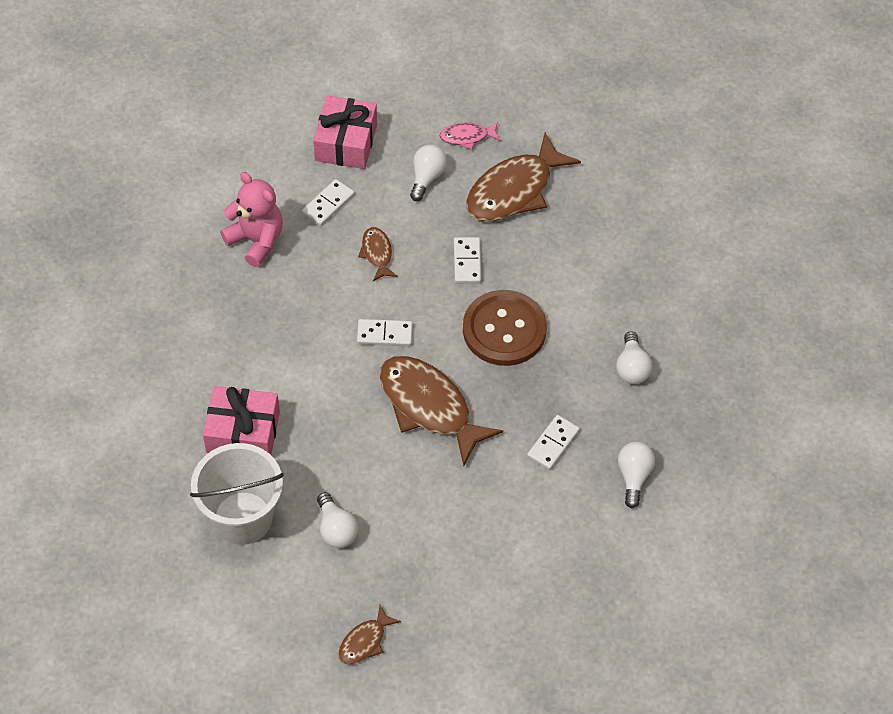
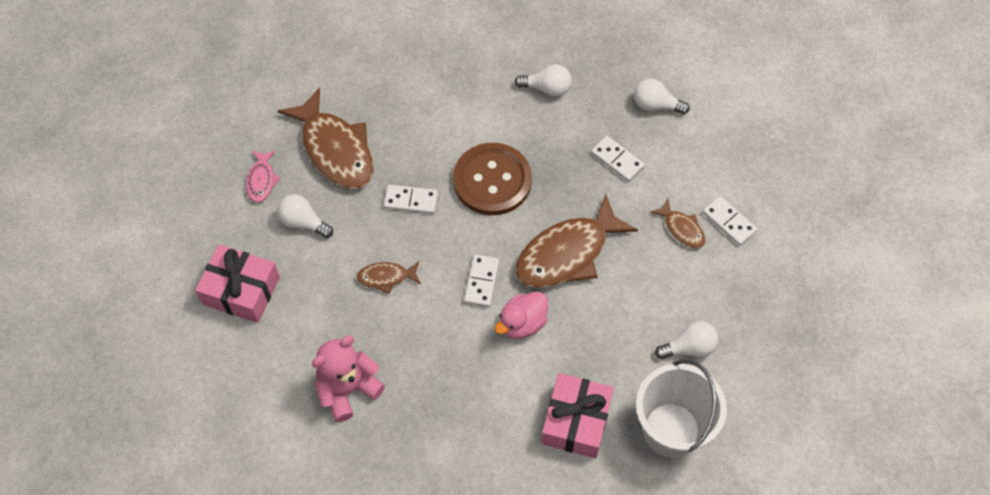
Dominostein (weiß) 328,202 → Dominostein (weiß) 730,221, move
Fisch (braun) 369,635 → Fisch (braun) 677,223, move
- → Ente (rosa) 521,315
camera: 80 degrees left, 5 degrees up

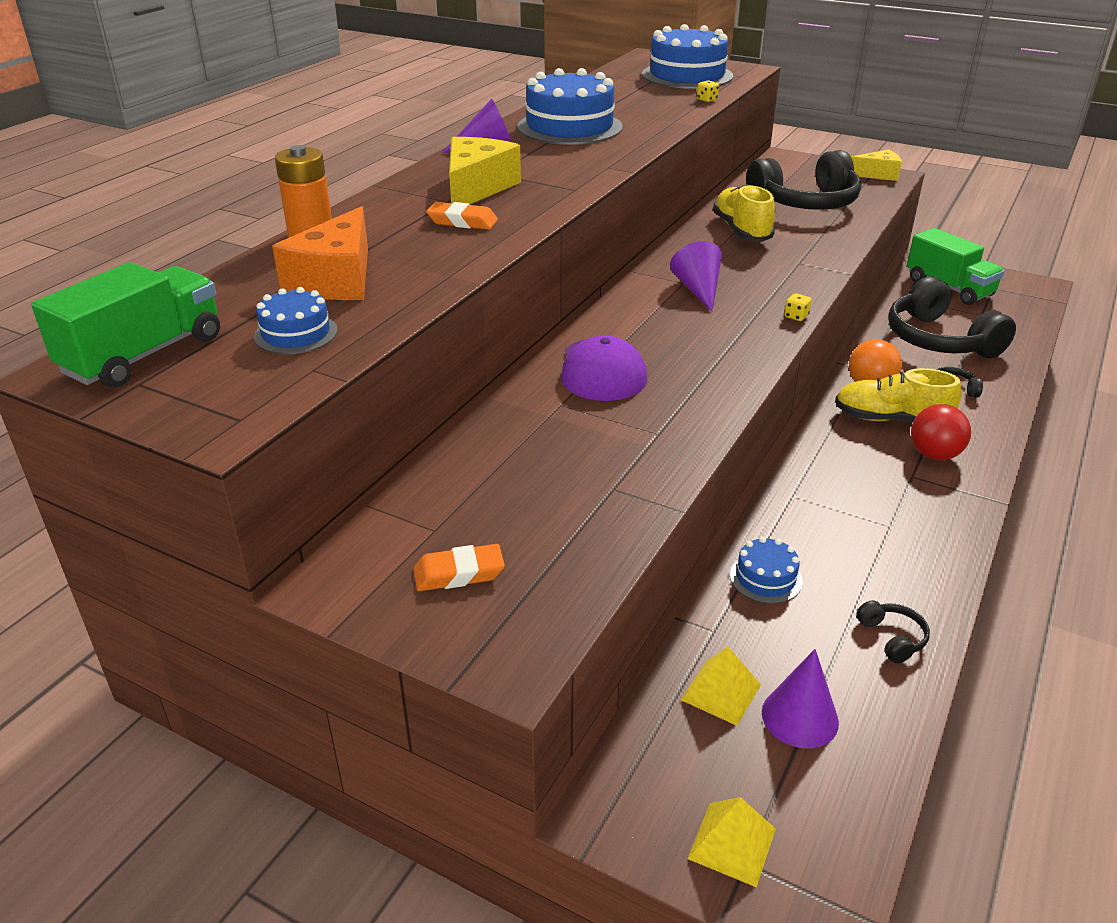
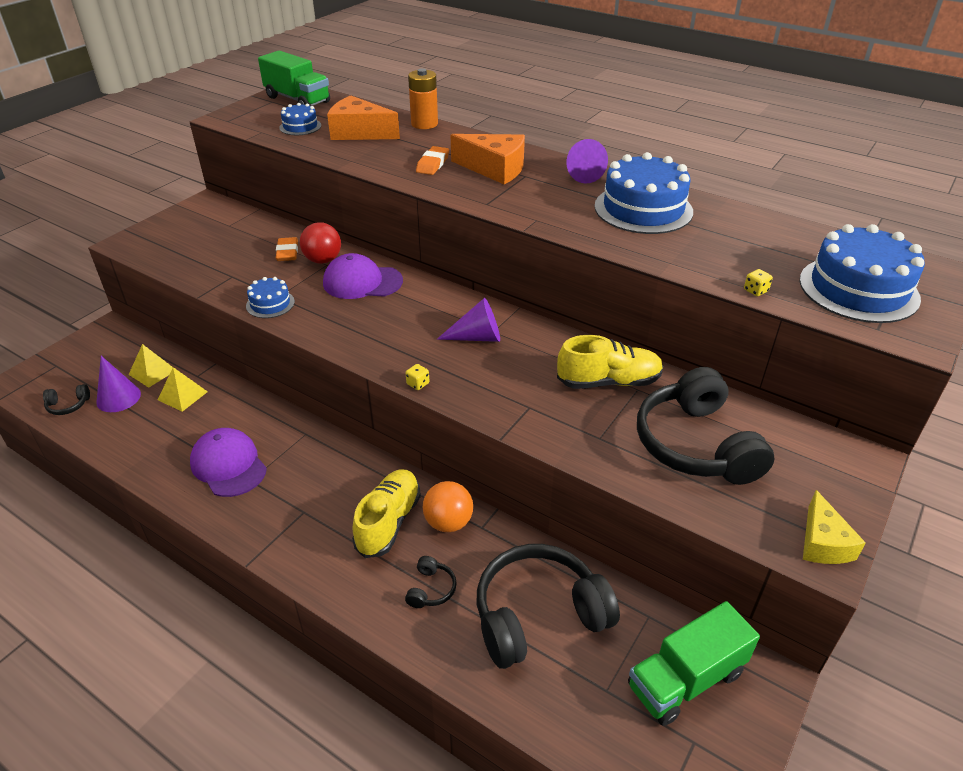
Radiergummi (orange) 459,567 → Radiergummi (orange) 287,249, move
Käse (gelb) 485,170 → Käse (orange) 488,159
Pyramide (gelb) 732,842 → Pyramide (gelb) 183,389, move
Kuchen (blau) 766,570 → Kuchen (blau) 270,297, move
Kopfhörer (schwarz) 893,631 → Kopfhörer (schwarz) 66,399, move
Ball (rot) 941,432 → Ball (rot) 320,243, move
- → Kappe (lila) 228,462
camera: 95 degrees right, 5 degrees up

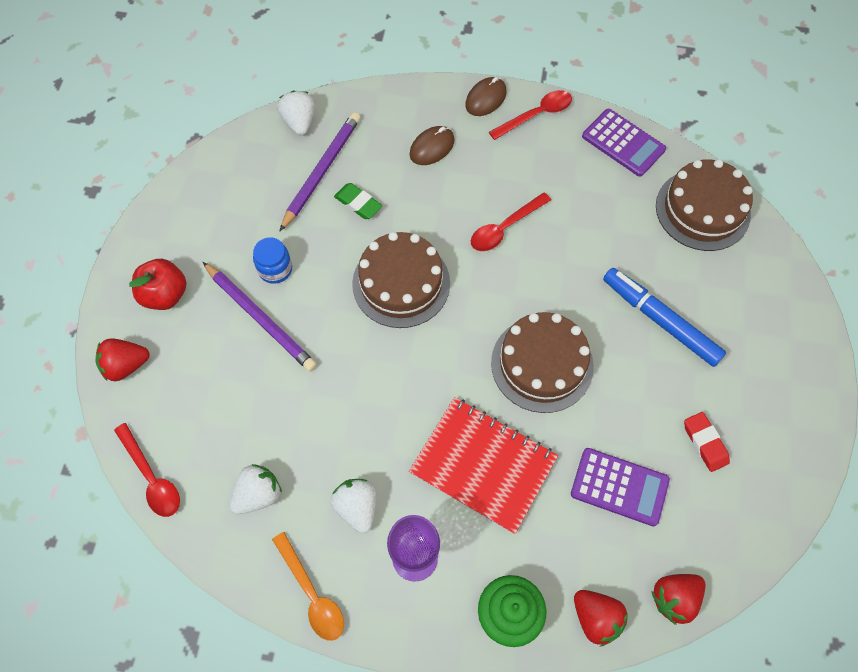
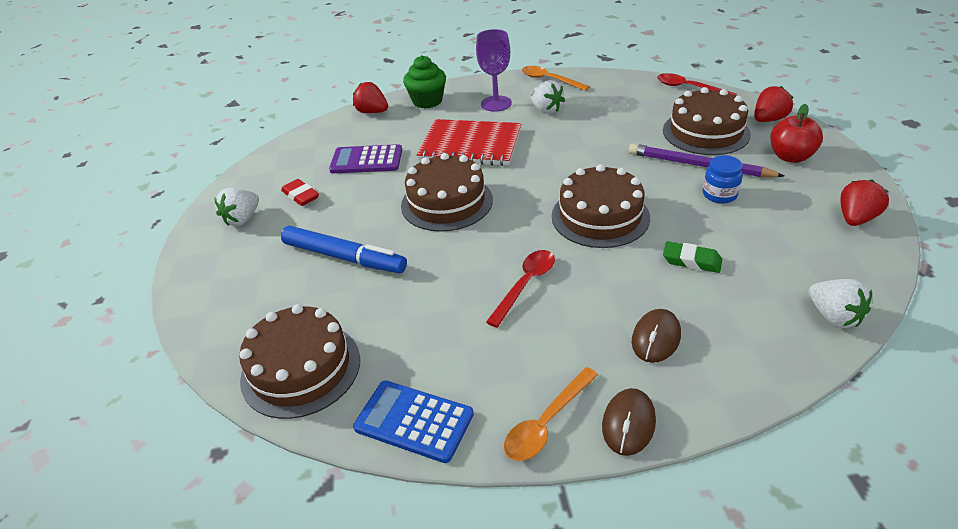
Erdbeere (weiß) 256,489 → Erdbeere (weiß) 236,207, move
Bleistift (lila) 320,171 → -
Löffel (rot) 530,115 → Löffel (orange) 551,414
Taschenrechner (lila) 624,142 → Taschenrechner (blau) 413,422
Erdbeere (rot) 678,599 → Erdbeere (rot) 864,203, move
- → Kuchen (braun) 707,121
camera: 165 degrees right, 25 degrees down

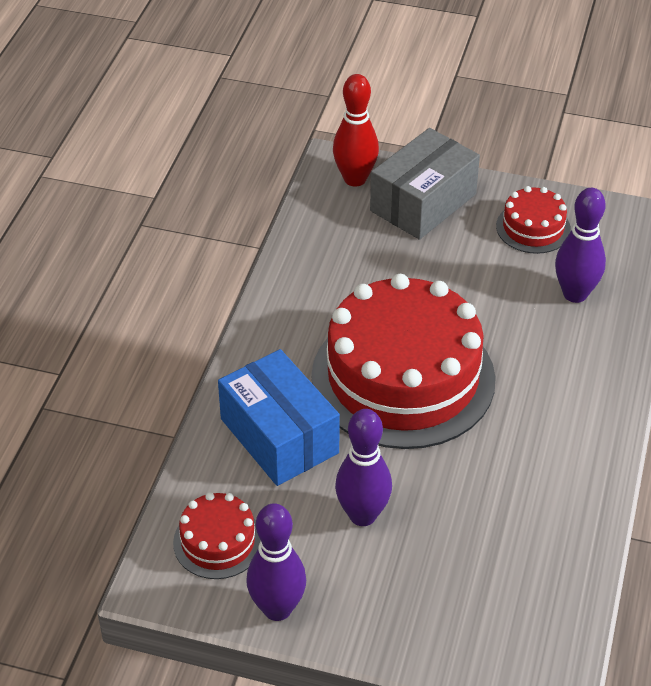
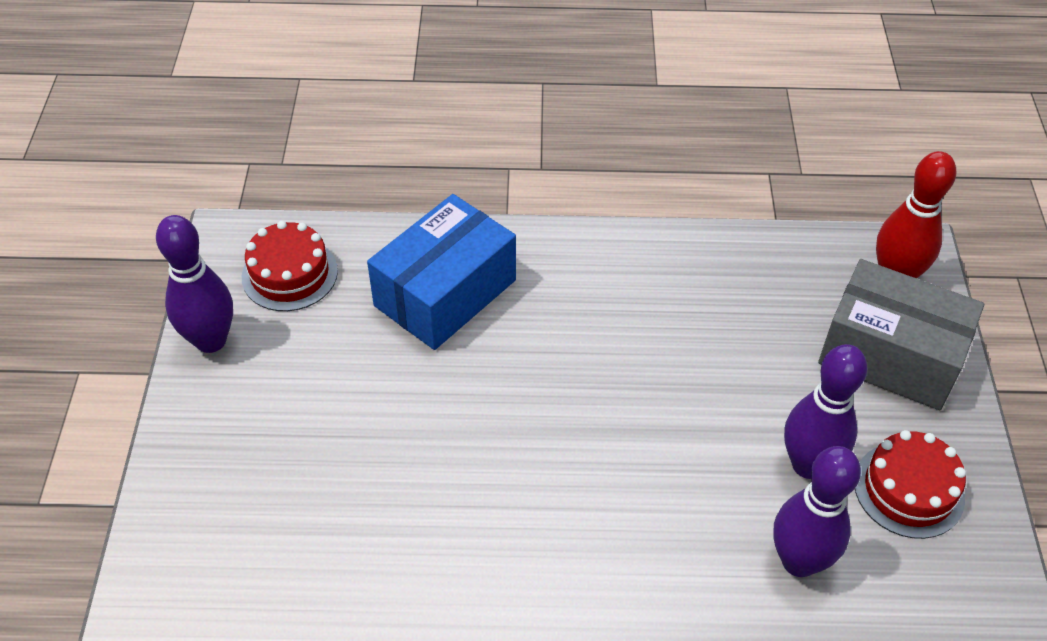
Kuchen (rot) 403,361 → -
Bowlingkegel (lila) 363,467 → Bowlingkegel (lila) 825,411, move
camera: 75 degrees right, 5 degrees up

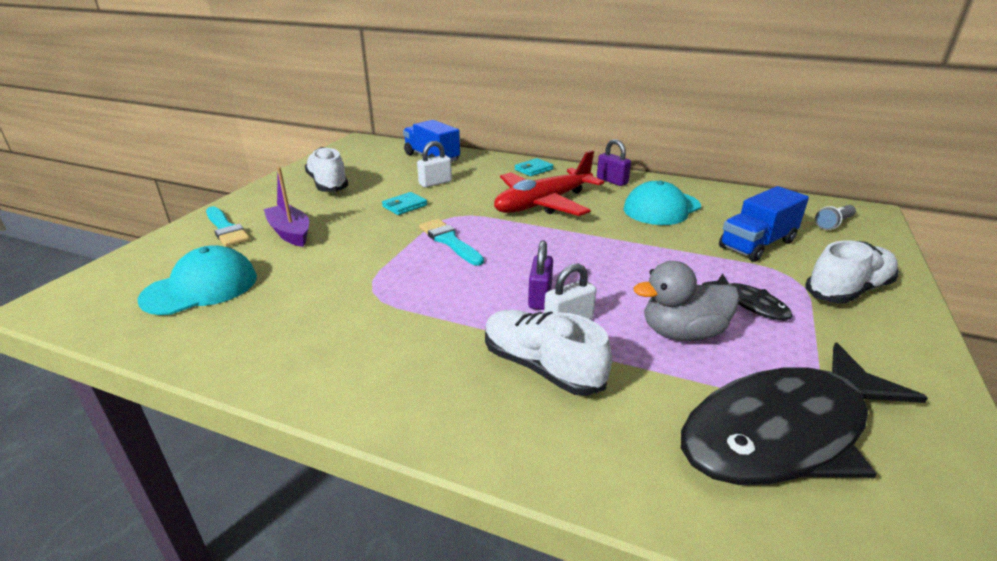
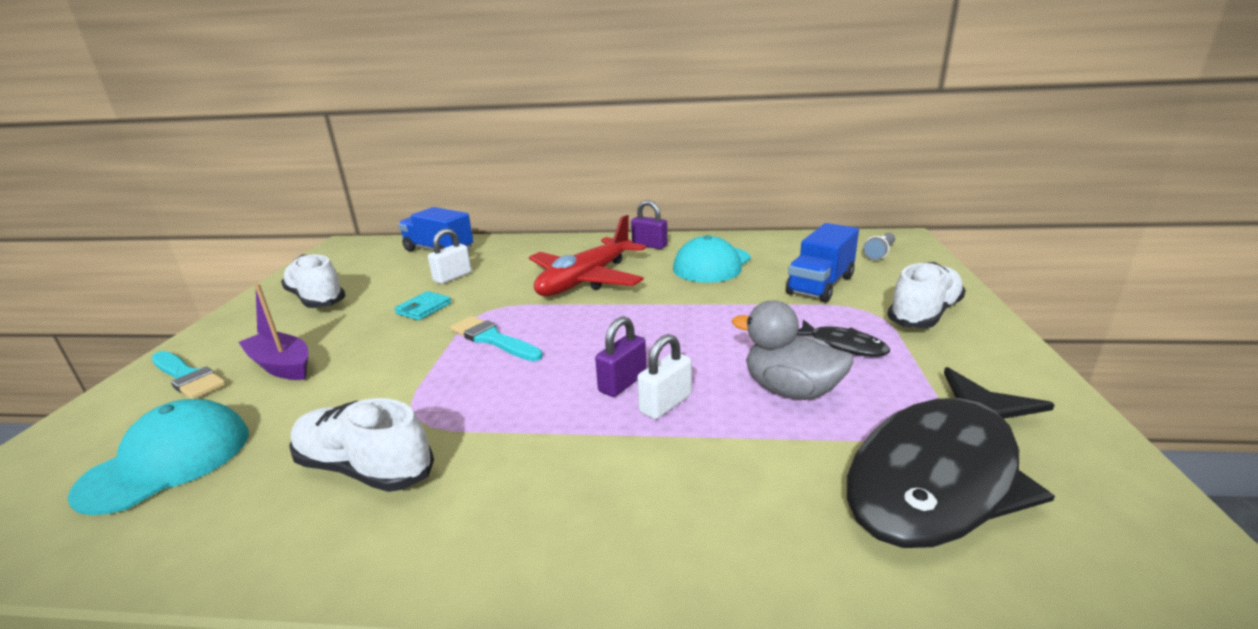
Schuh (weiß) 548,353 → Schuh (weiß) 361,445, move
Geldbörse (türkis) 534,167 → -
Vorhängeschloss (lila) 540,275 → Vorhängeschloss (lila) 621,356, 45 degrees clockwise
Ente (grau) 686,301 → Ente (grau) 793,350, 60 degrees clockwise
camera: 15 degrees left, 5 degrees down

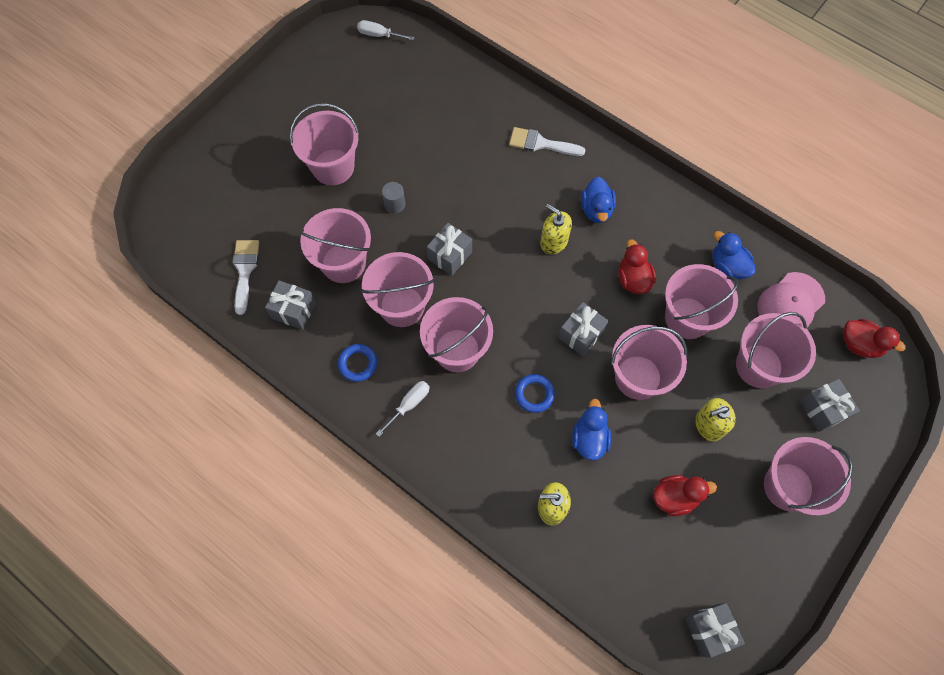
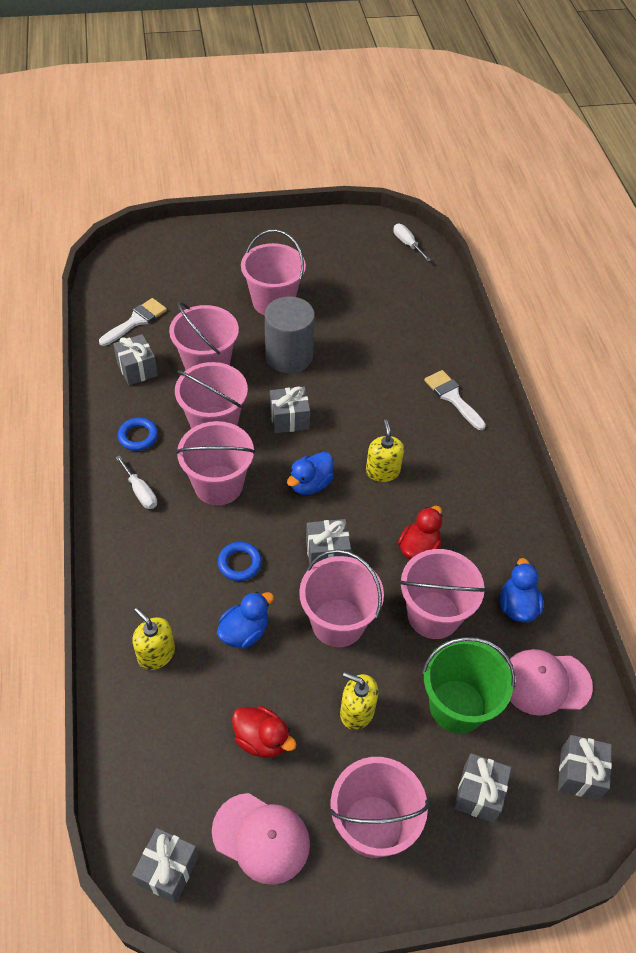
Schraubenzieher (weiß) 403,409 → Schraubenzieher (weiß) 136,482, 60 degrees clockwise
Vollzylinder (grau) 393,198 → Vollzylinder (grau) 290,335, x2.24
Ente (blau) 598,200 → Ente (blau) 310,473, move
Eimer (rosa) 776,350 → Eimer (grün) 468,685
Ente (rot) 874,338 → Geschenk (grau) 585,767
- → Kappe (rosa) 261,839
camera: 40 degrees right, 15 degrees down

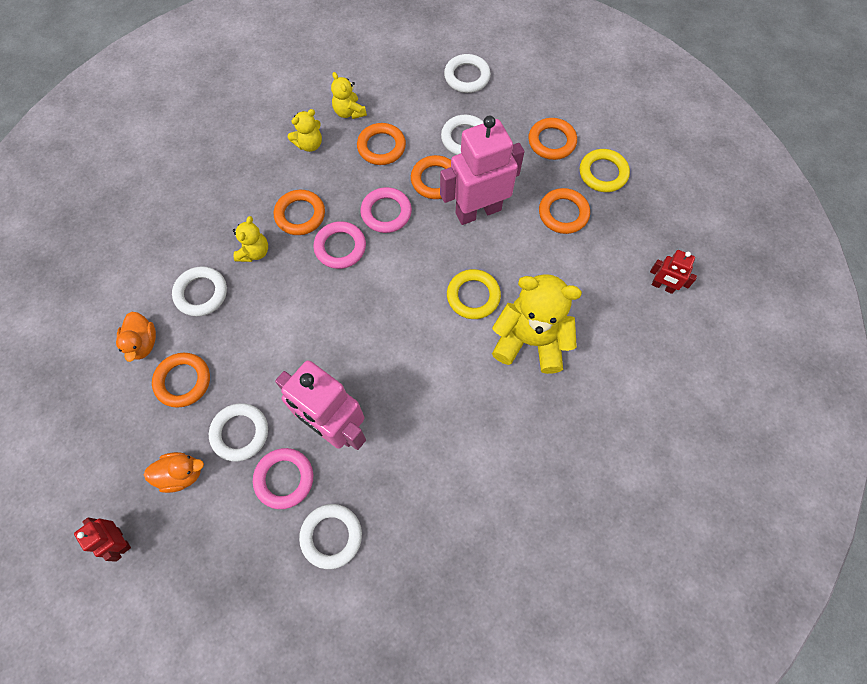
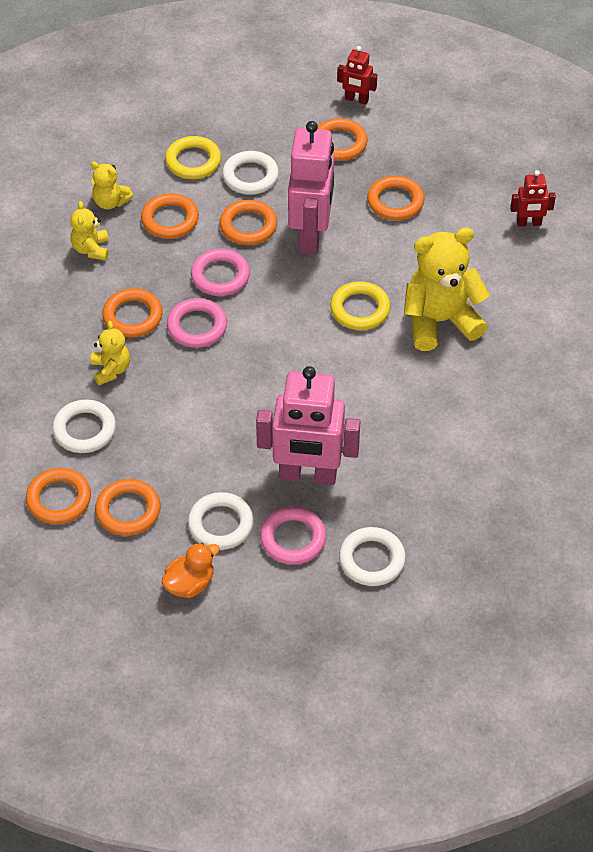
Roboter (rot) 102,539 → Roboter (rot) 357,75, move
Ente (orange) 136,337 → Ring (orange) 58,496
Teddybär (gelb) 305,130 → Teddybär (gelb) 89,230, 150 degrees clockwise
Roboter (rosa) 482,170 → Roboter (rosa) 311,187, 150 degrees clockwise
Ring (weiß) 467,73 → -
Ring (gelb) 605,170 → Ring (gelb) 193,157, move
camera: 30 degrees left, 15 degrees down

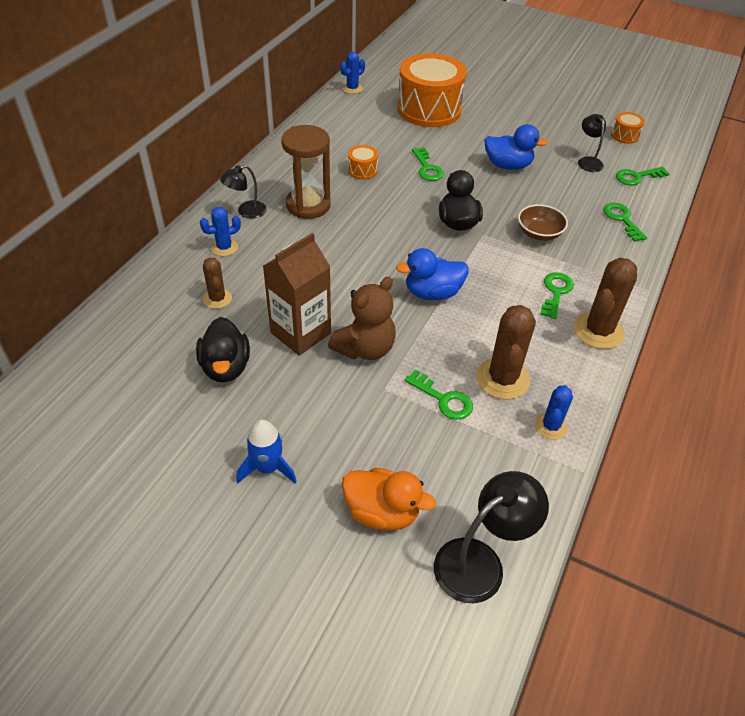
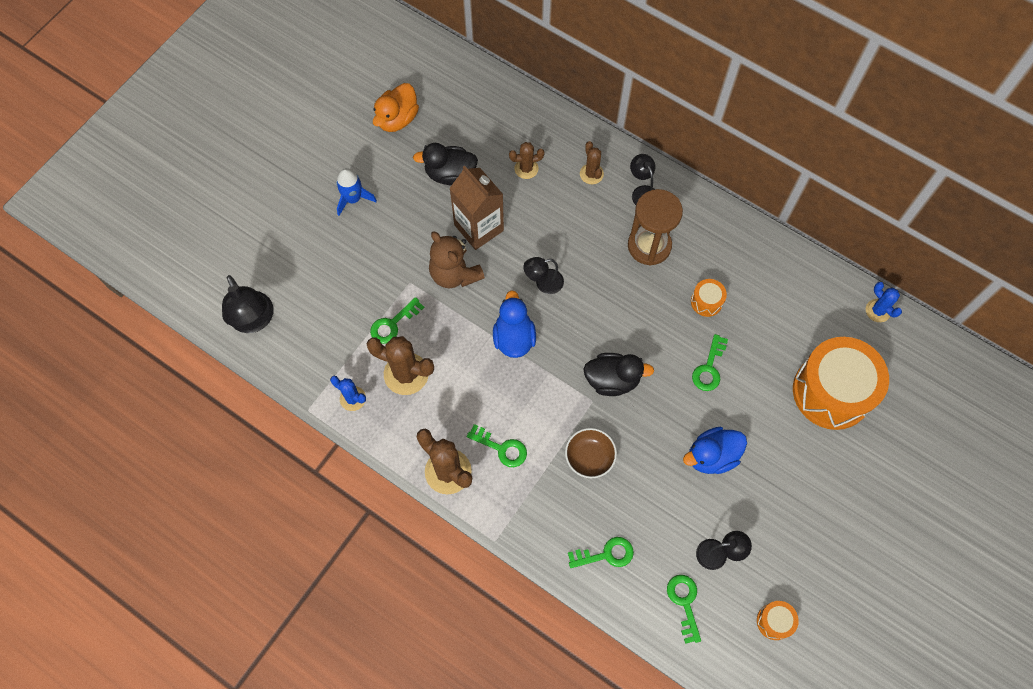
Kaktus (blau) 220,231 → Kaktus (braun) 592,162
Ente (orange) 389,499 → Ente (orange) 396,107, move
Schlüssel (grün) 428,164 → Schlüssel (grün) 710,362, 60 degrees counterclockwise
Ente (blau) 516,147 → Ente (blau) 715,450, 45 degrees clockwise
- → Lampe (schwarz) 543,275
camera: 100 degrees right, 20 degrees up

